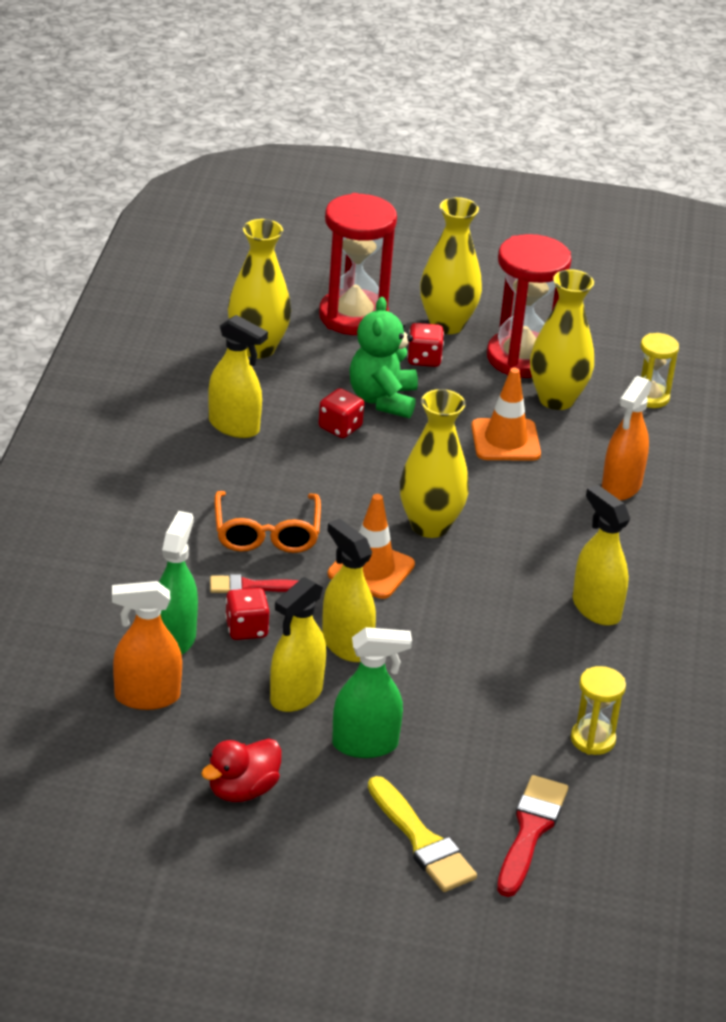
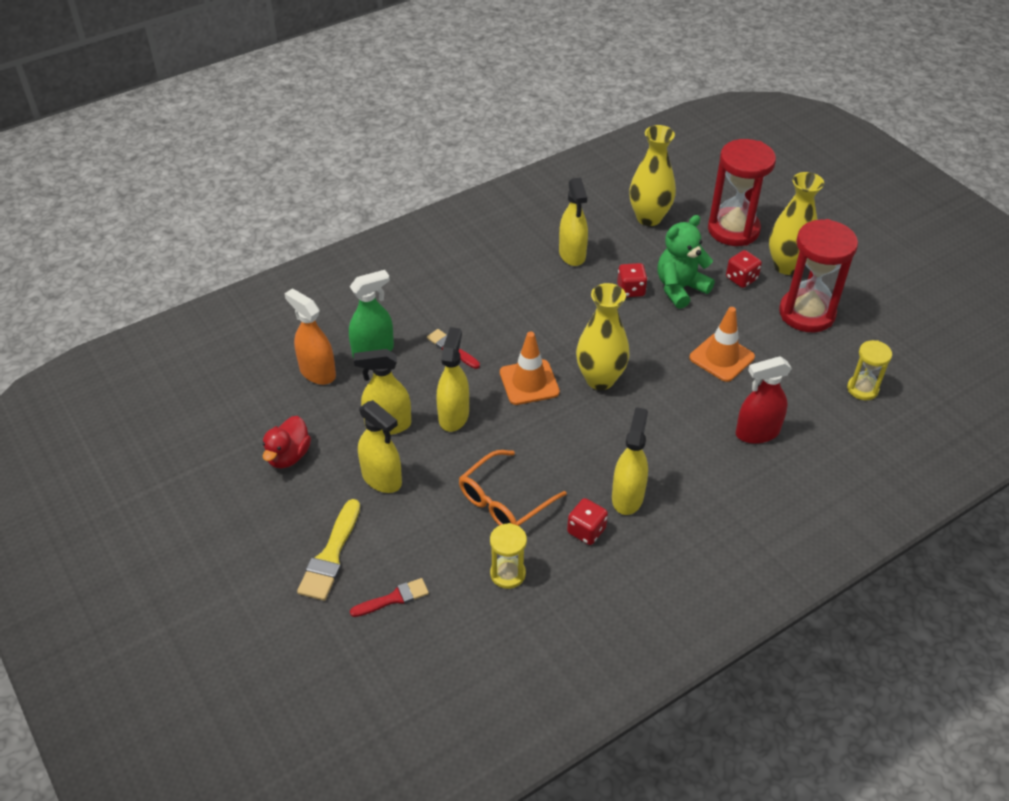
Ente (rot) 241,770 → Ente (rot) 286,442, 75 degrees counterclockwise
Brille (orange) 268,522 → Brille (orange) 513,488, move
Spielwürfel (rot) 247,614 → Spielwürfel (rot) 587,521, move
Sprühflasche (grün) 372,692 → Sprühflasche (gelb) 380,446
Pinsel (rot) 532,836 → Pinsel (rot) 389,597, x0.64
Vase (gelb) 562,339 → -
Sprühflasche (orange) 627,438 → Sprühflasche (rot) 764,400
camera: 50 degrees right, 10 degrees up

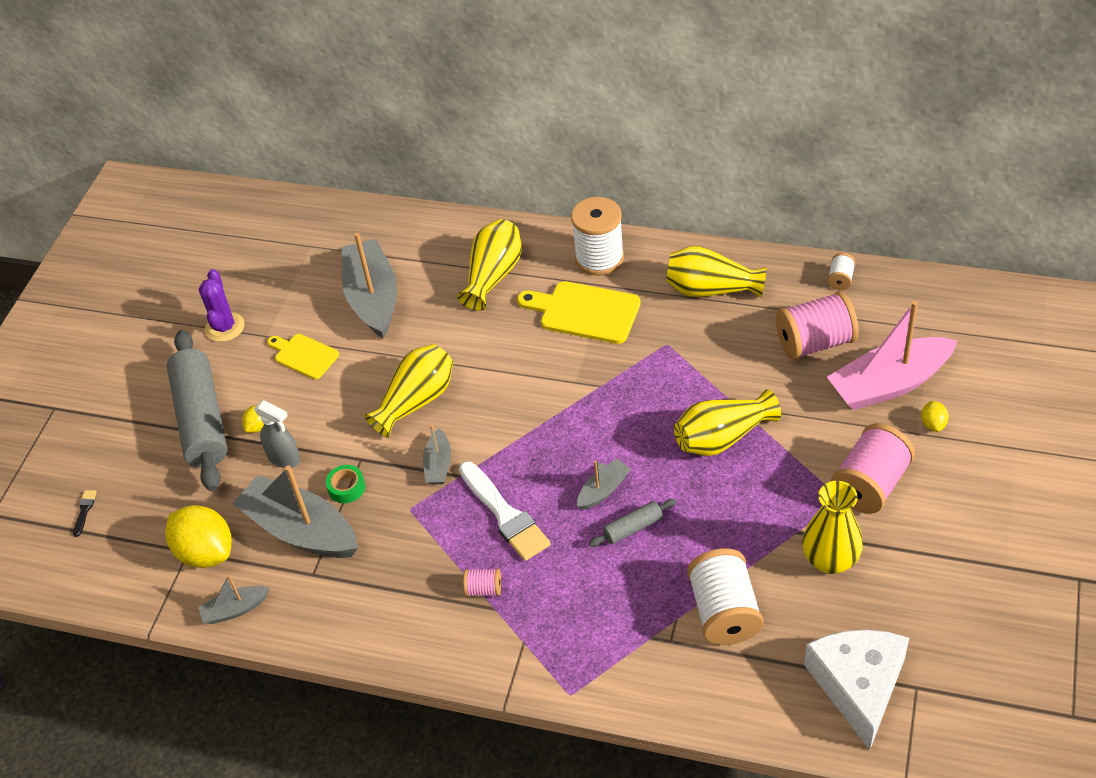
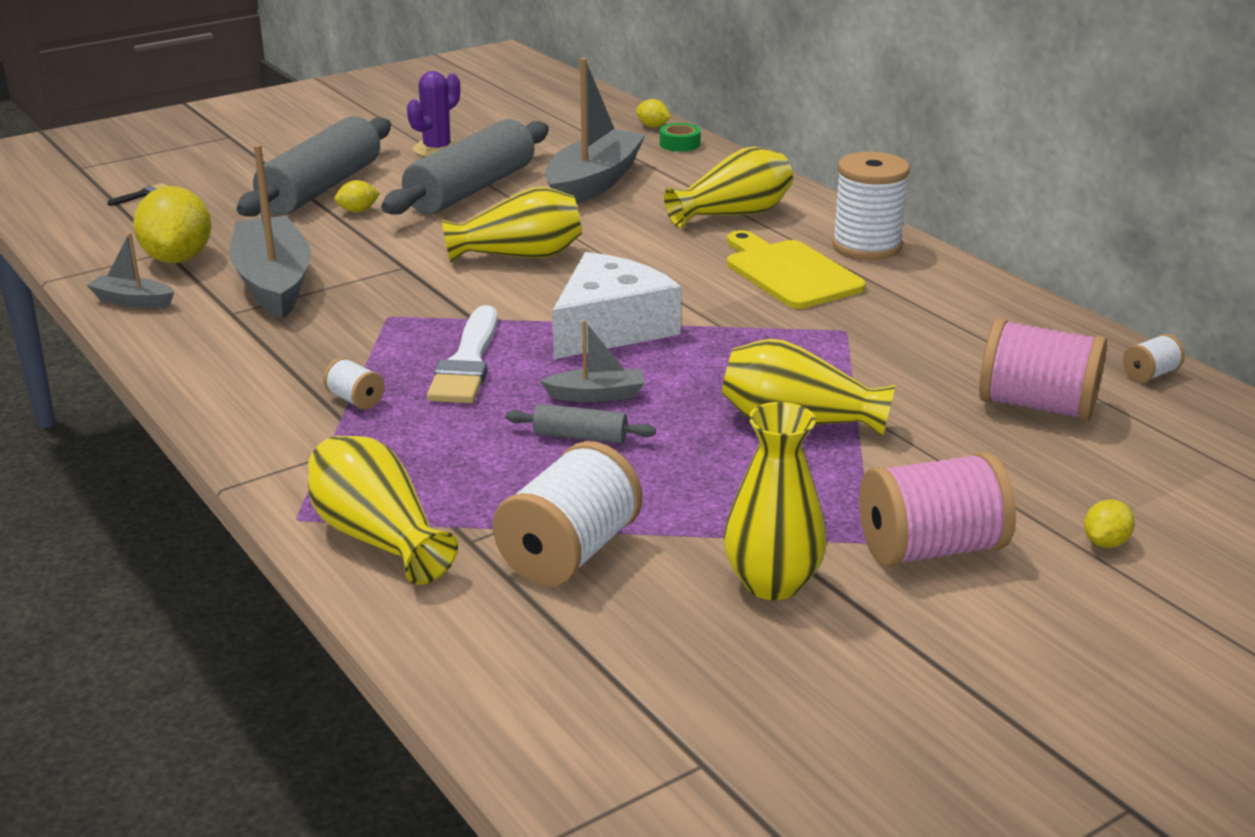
Sprühflasche (grau) 277,434 → -
Schneidebrett (gelb) 303,356 → Nudelholz (grau) 465,167
Klebeband (grün) 345,484 → Klebeband (grün) 680,137, move
Boot (grau) 437,455 → -
Garnrolle (rosa) 482,582 → Garnrolle (weiß) 354,383
Vase (gelb) 716,272 → Vase (gelb) 383,510, move
Käse (weiß) 856,690 → Käse (weiß) 616,305, move
Boot (rosa) 892,355 → -
- → Zitrone (gelb) 653,113
camera: 35 degrees right, 20 degrees down

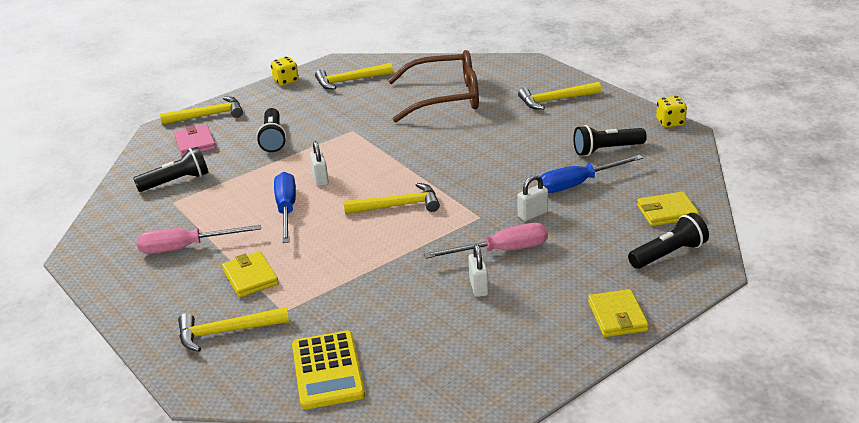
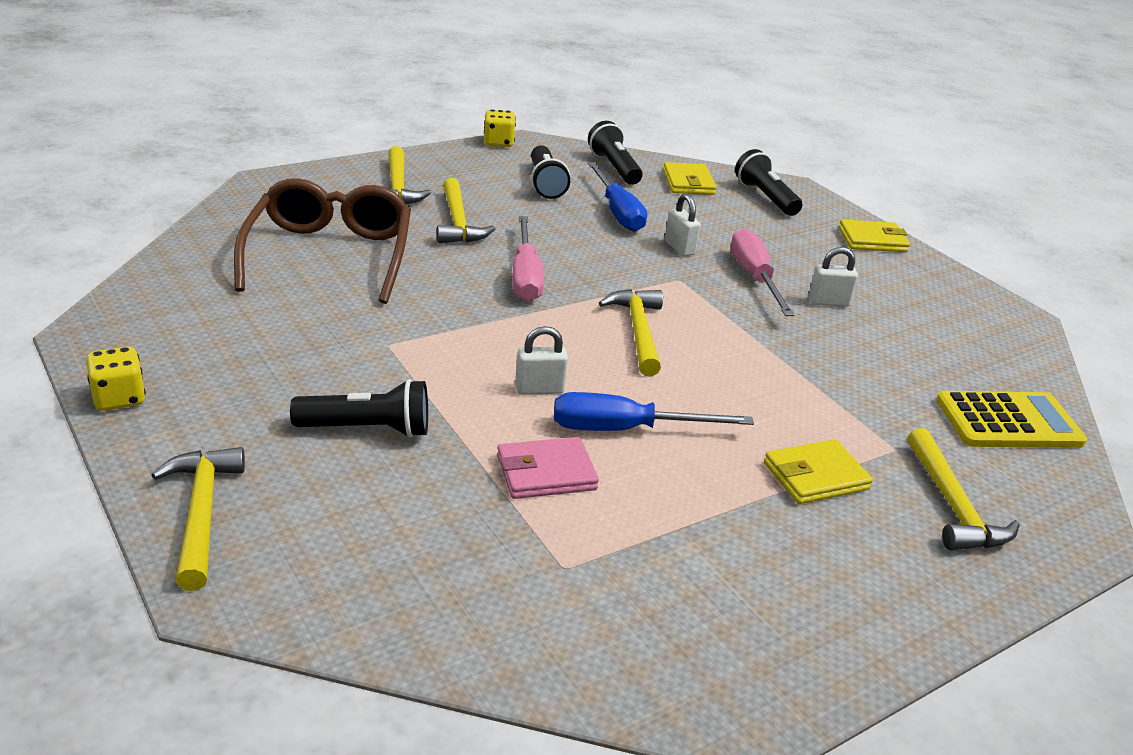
Taschenlampe (schwarz) 170,169 → Taschenlampe (schwarz) 615,153, move
Schraubenzieher (rosa) 199,239 → Schraubenzieher (rosa) 528,259, move
Geldbörse (rosa) 195,140 → Geldbörse (rosa) 548,468, move
Hammer (gelb) 354,76 → Hammer (gelb) 466,210, move
camera: 90 degrees left, 0 degrees up

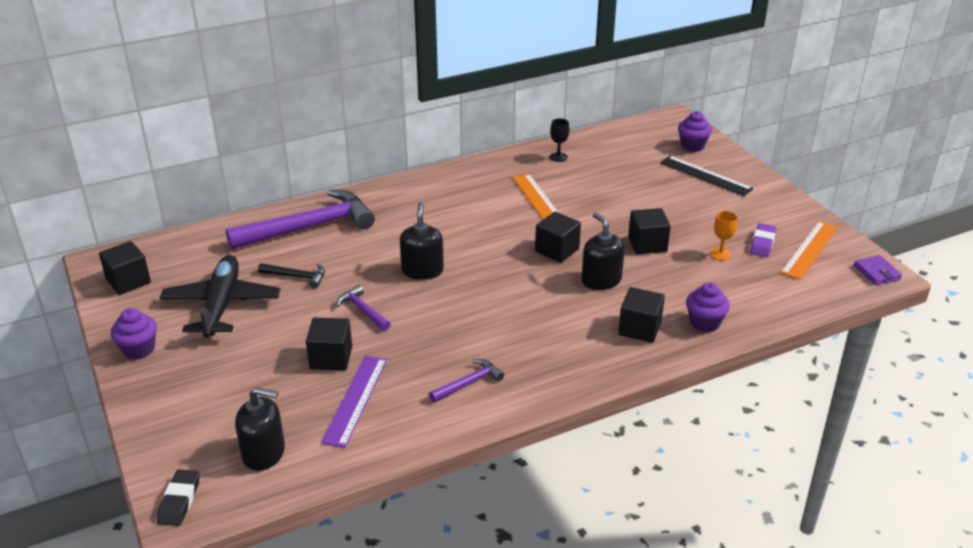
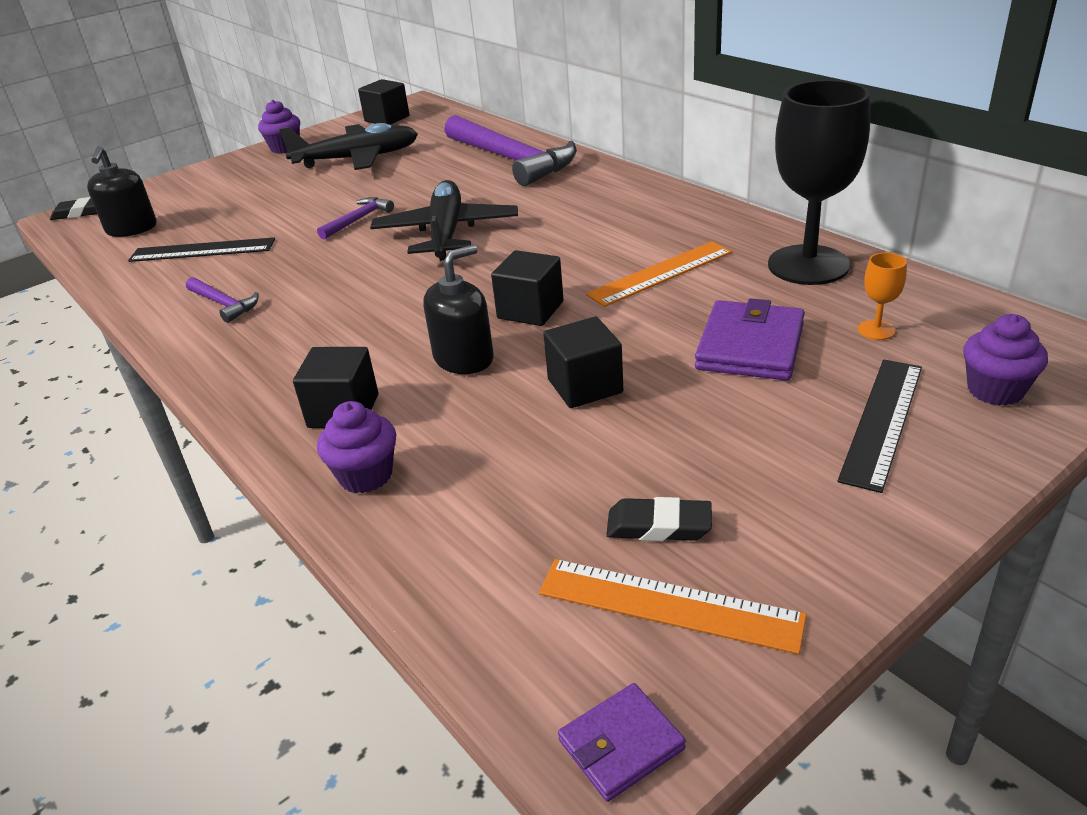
Hammer (schwarz) 291,275 → -
Kubus (schwarz) 329,344 → -
Lineal (lila) 354,401 → Lineal (schwarz) 201,249
Seifenspender (schwarz) 422,241 → Flugzeug (schwarz) 444,220
Kelch (schwarz) 559,140 → Kelch (schwarz) 819,182, x2.49
Kelch (orange) 723,235 → Kelch (orange) 882,296, move
Radiergummi (lila) 763,240 → Radiergummi (schwarz) 659,519
- → Geldbörse (lila) 750,339
camera: 80 degrees right, 0 degrees up

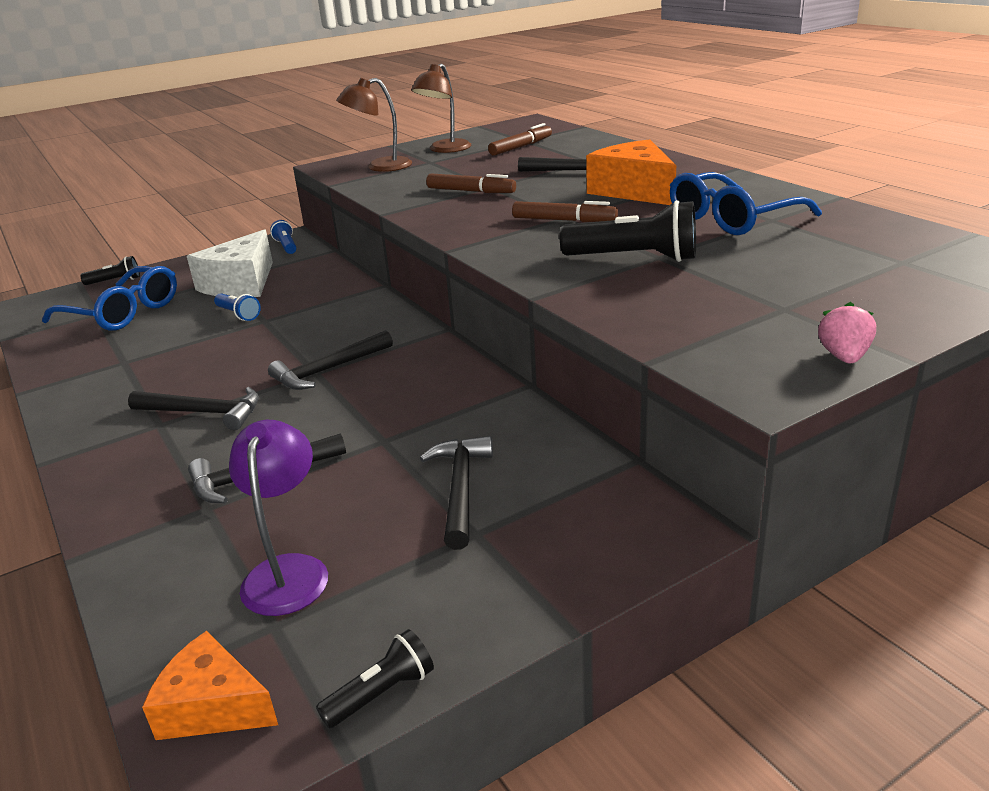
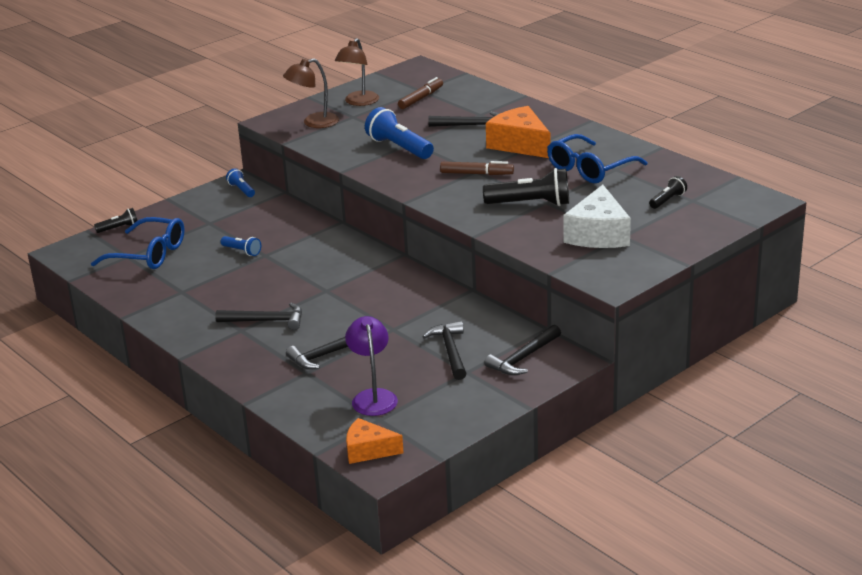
Käse (weiß) 230,263 → Käse (weiß) 597,216, move
Hammer (schwarz) 330,360 → Hammer (schwarz) 522,350, move
Taschenlampe (schwarz) 375,678 → Taschenlampe (schwarz) 668,192, move
Filzstift (braun) 471,183 → Taschenlampe (blau) 399,133
Erdbeere (rosa) 847,333 → -
camera: 10 degrees left, 0 degrees up

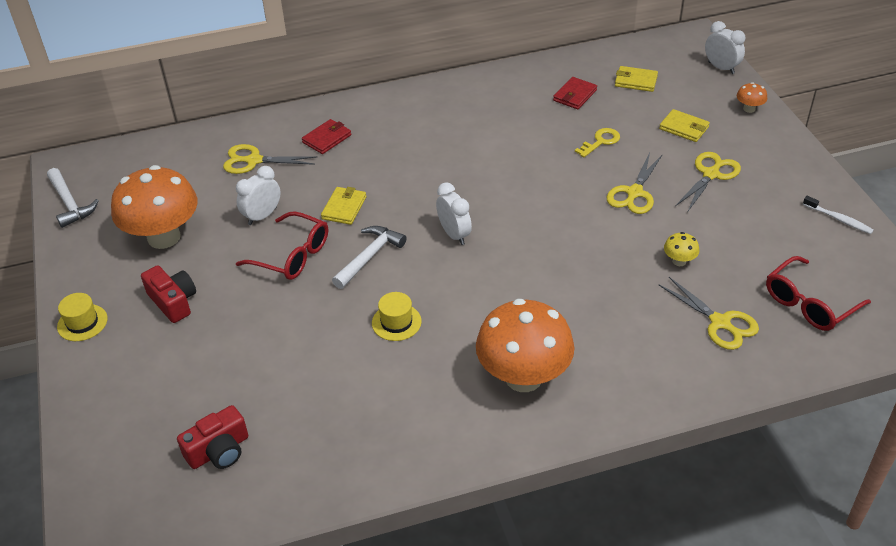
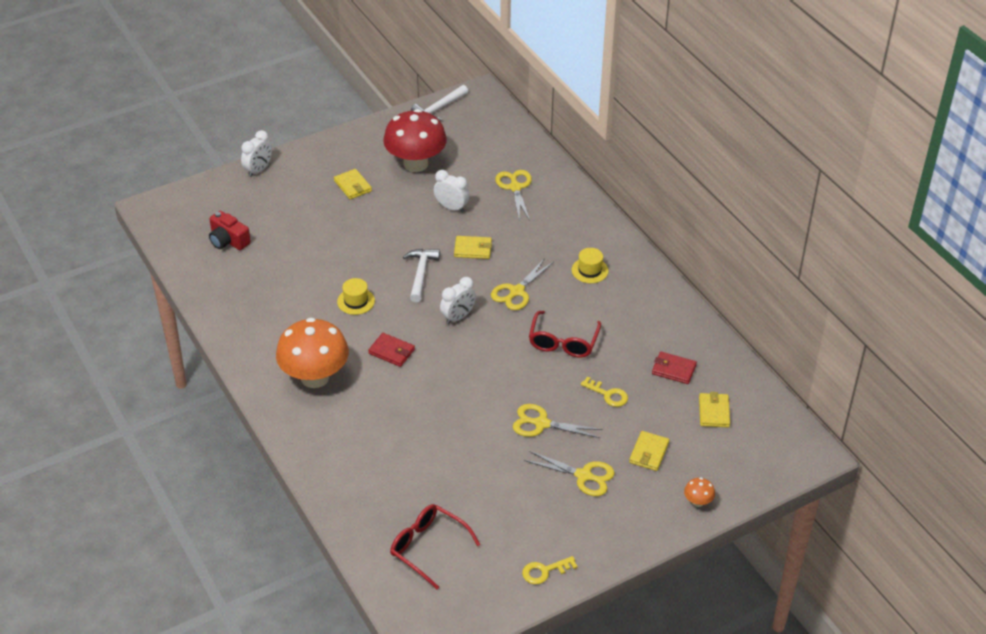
Hut (gelb) 82,317 → Hut (gelb) 590,265, move
Pilz (orange) 154,207 → Pilz (rot) 415,140
Kamera (rot) 168,294 → Geldbörse (gelb) 353,184
Brille (rot) 282,245 → Brille (rot) 565,334, move
Geldbörse (rot) 326,136 → Geldbörse (rot) 391,350, move
Hammer (weiß) 369,257 → Hammer (weiß) 421,275, 105 degrees counterclockwise
Schere (gelb) 709,313 → Schere (gelb) 522,284, move
Pilz (gelb) 681,249 → -
Wecker (weiß) 725,47 → Wecker (weiß) 256,153, move
Zahnbürste (weiß) 838,215 → Schlüssel (gelb) 550,570
camera: 75 degrees right, 0 degrees up

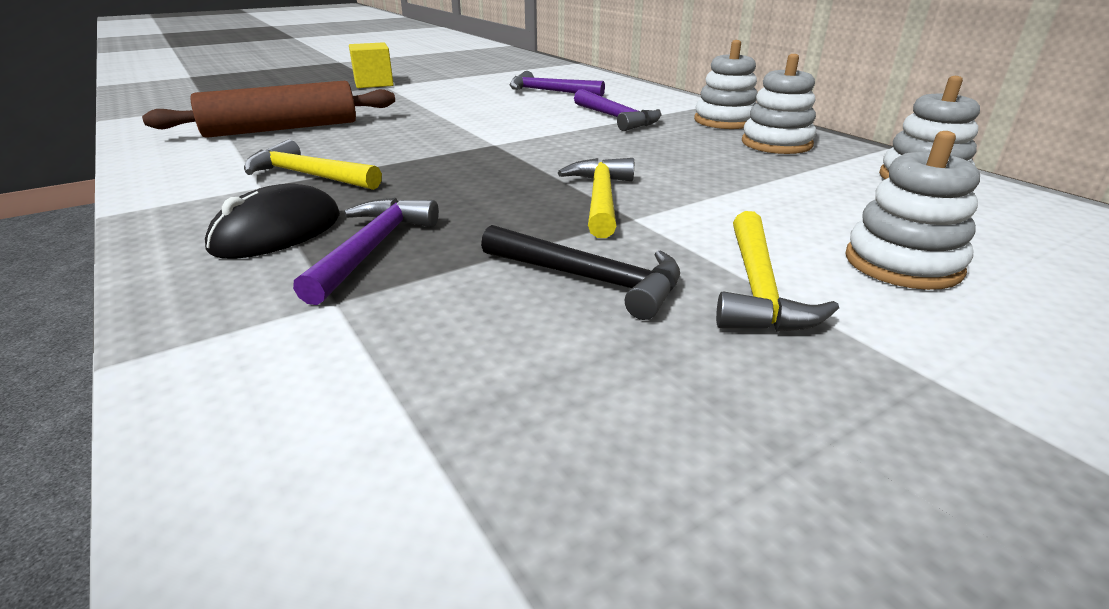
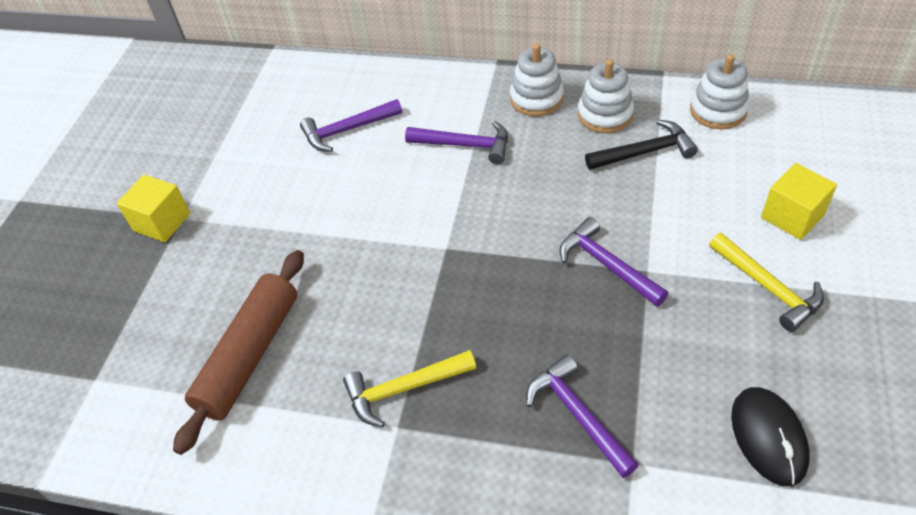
Computermaus (schwarz) 272,221 → Computermaus (schwarz) 770,436, move
Hammer (schwarz) 580,272 → Hammer (schwarz) 641,145, move
Hammer (gelb) 596,198 → Hammer (lila) 614,262
Stapelspielzeug (weiß) 913,210 → Kubus (gelb) 799,201
camera: 40 degrees left, 20 degrees up

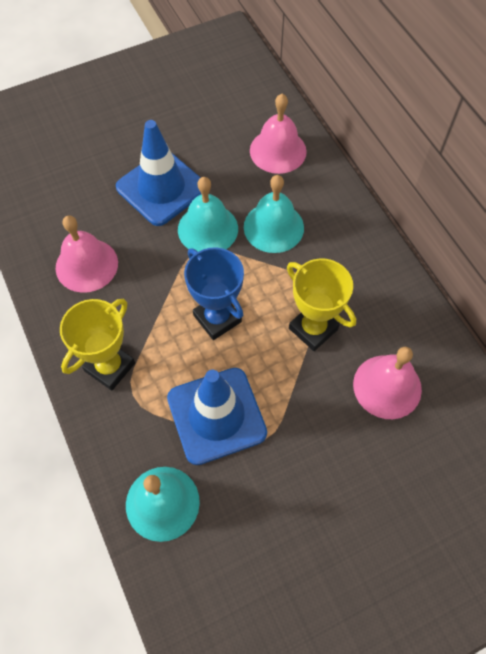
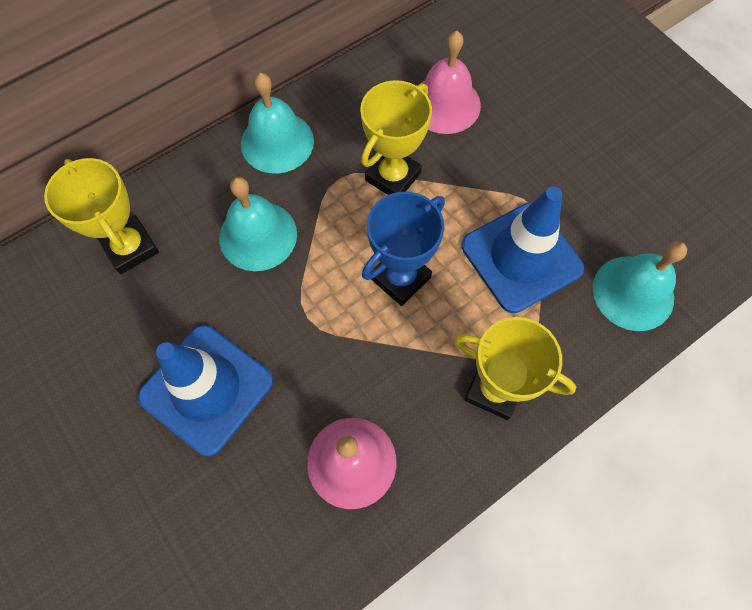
Glocke (türkis) 208,214 → Glocke (türkis) 277,123, move
Glocke (rosa) 278,134 → Pokal (gelb) 101,216
camera: 100 degrees left, 5 degrees up

